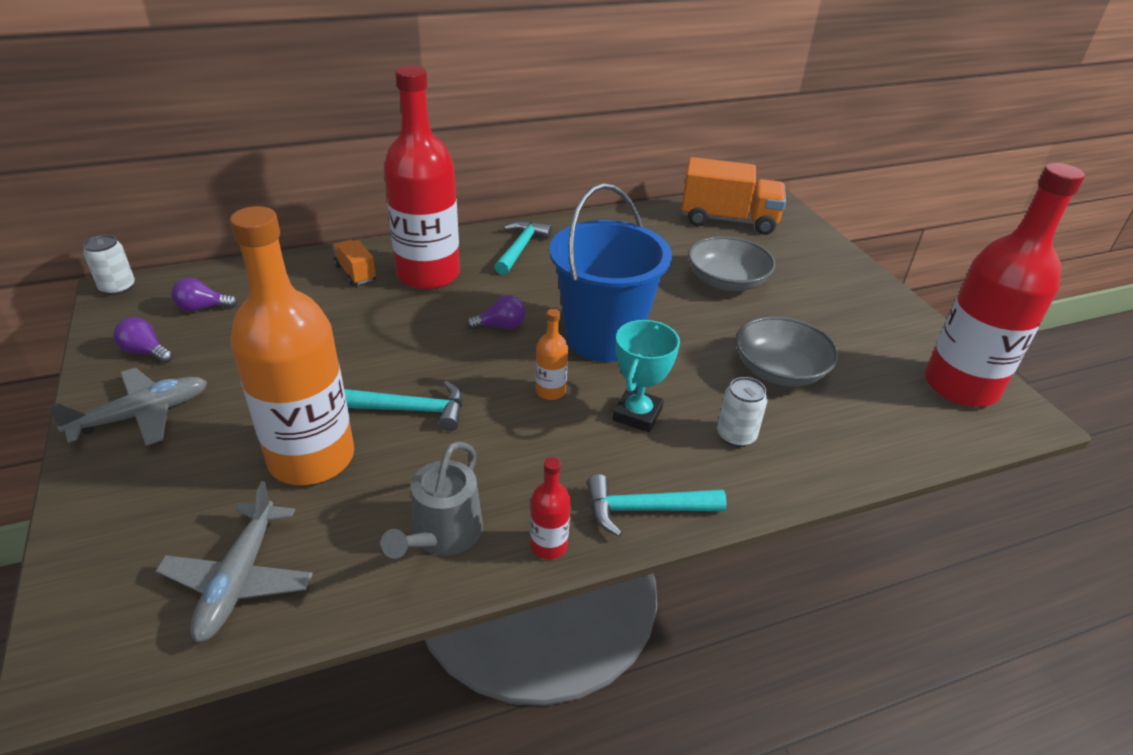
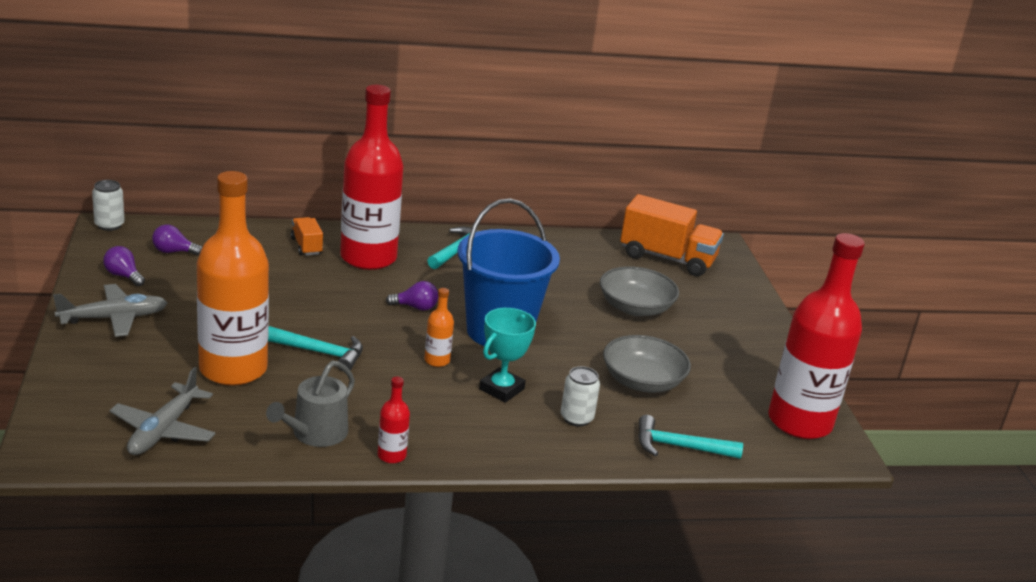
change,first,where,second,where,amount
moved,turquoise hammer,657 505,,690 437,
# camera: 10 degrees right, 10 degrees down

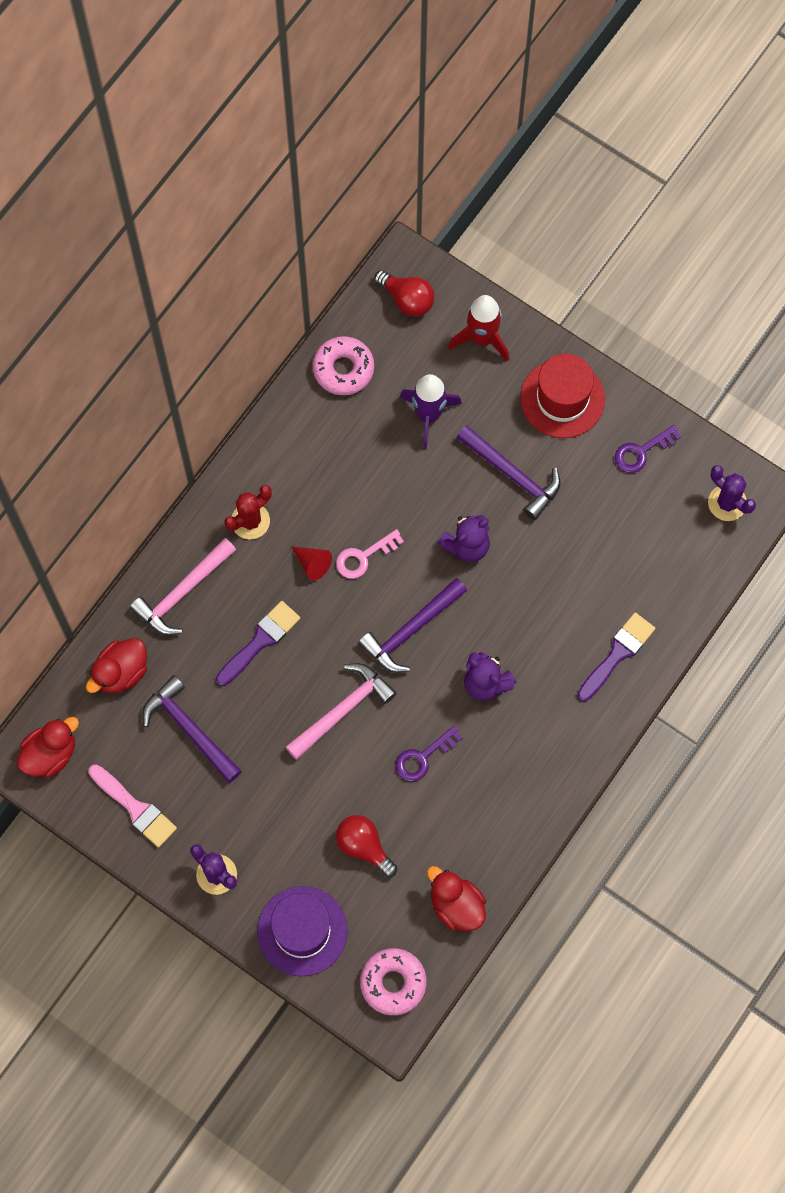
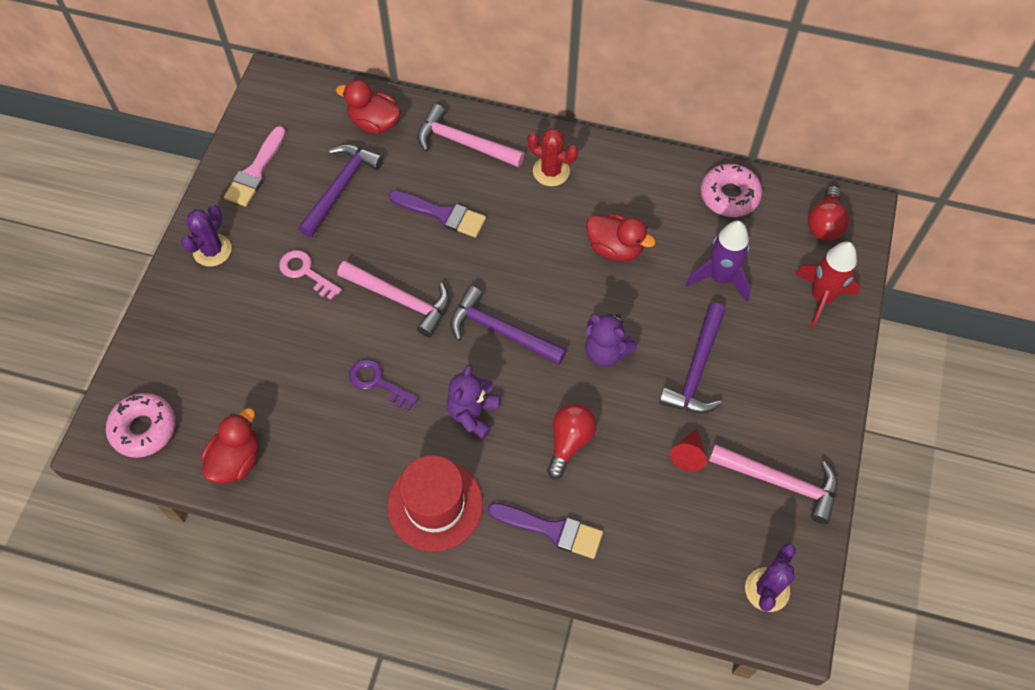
change,first,where,second,where,amount
removed,purple hat,302 931,,,
moved,red duck,48 747,,621 237,
moved,red cone,312 564,,688 449,
moved,pink key,370 554,,310 275,
moved,red light bulb,366 846,,572 441,
moved,red hat,562 395,,435 503,
replaced,purple key,648 449,pink hammer,773 484,
# camera: 70 degrees right, 10 degrees down

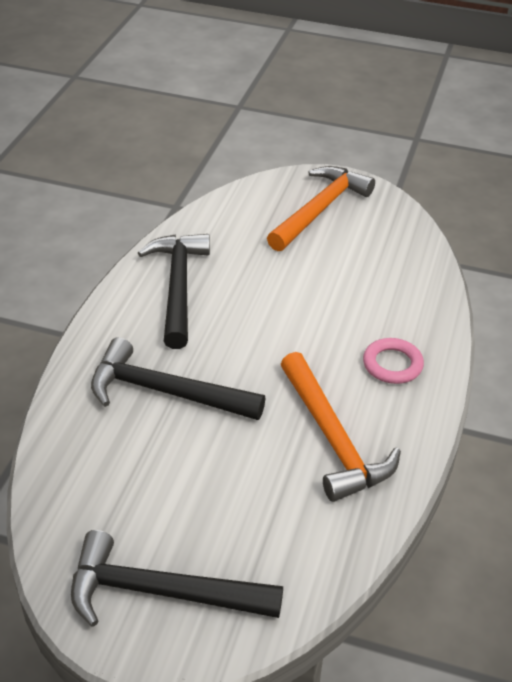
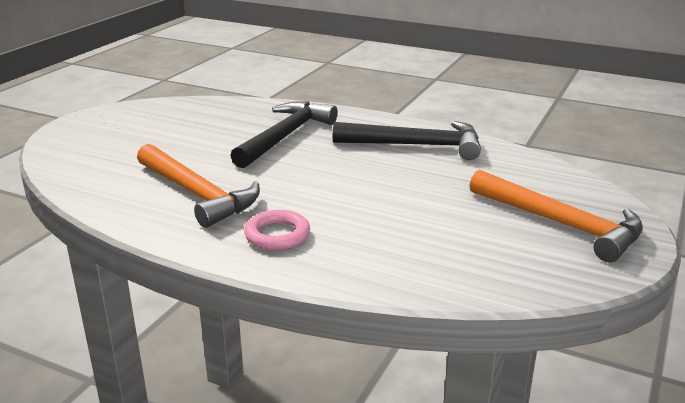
change,first,where,second,where,amount
removed,black hammer,177 578,,,
turned,orange hammer,341 427,,198 186,120 degrees counterclockwise
# camera: 100 degrees right, 15 degrees down

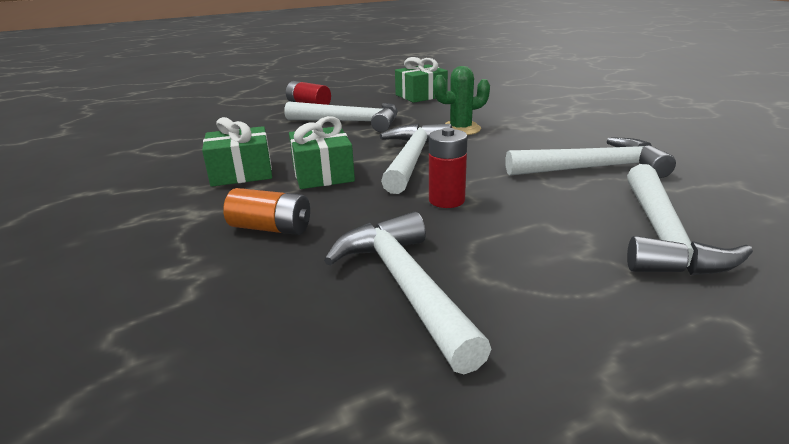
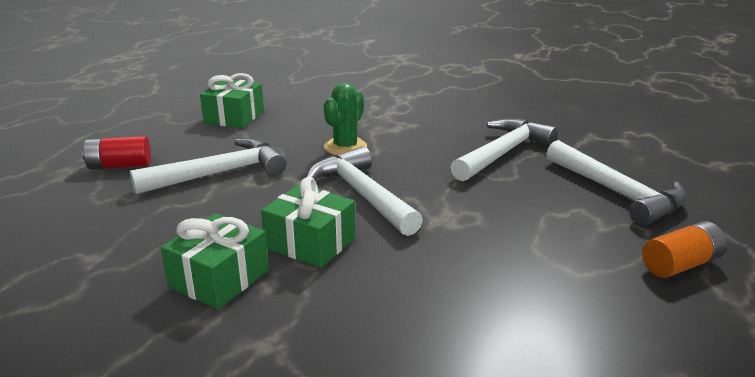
change,first,where,second,where,amount
removed,white hammer,407 293,,,
removed,red battery,448 168,,,
moved,orange battery,266 211,,684 249,
# camera: 45 degrees left, 0 degrees up

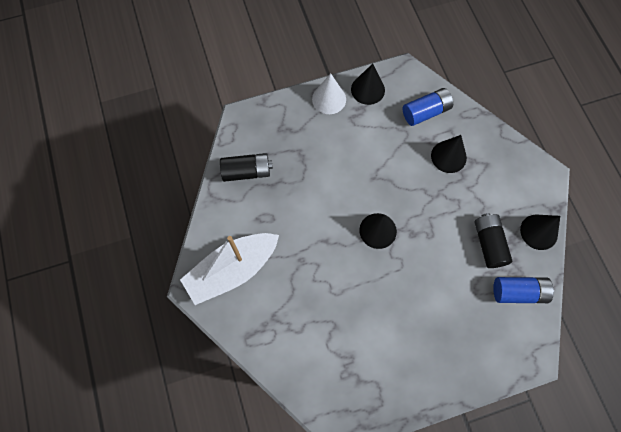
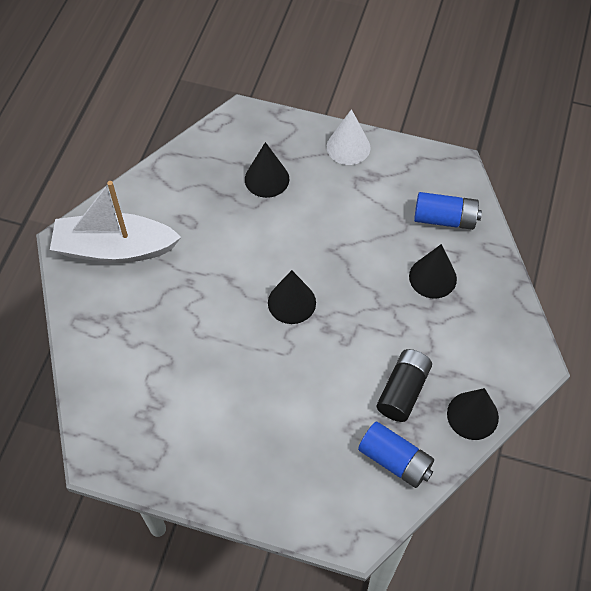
change,first,where,second,where,amount
removed,black battery,246 167,,,
moved,black cone,368 84,,267 170,
# camera: 35 degrees right, 10 degrees down

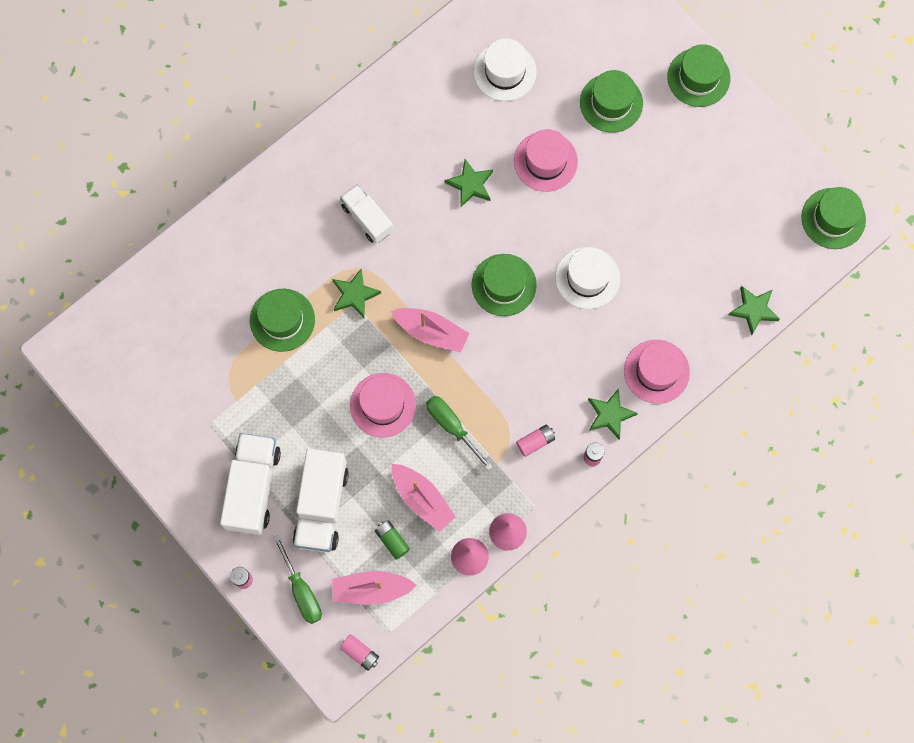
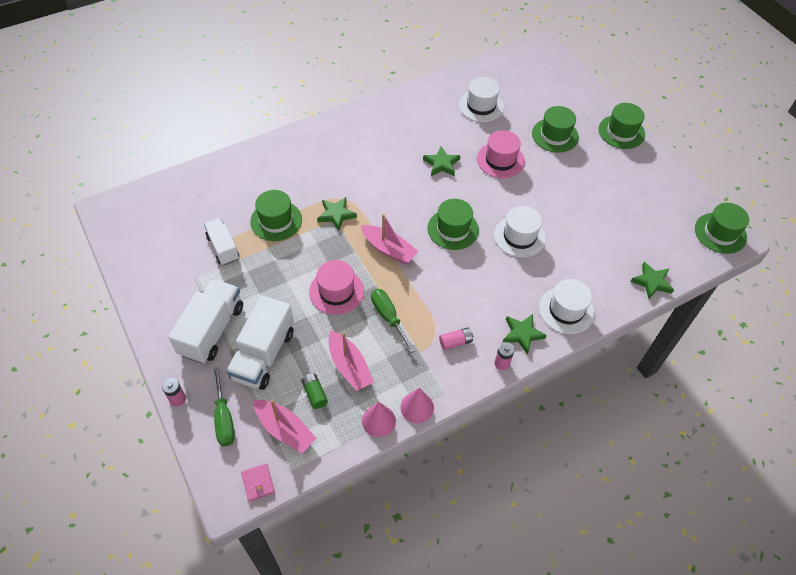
change,first,where,second,where,amount
moved,white truck,366 214,,221 241,
replaced,pink battery,359 652,pink wallet,258 482,
recoloured,pink hat,657 372,white hat,566 306,
turned,pink boat,374 588,,284 427,150 degrees counterclockwise
# camera: 10 degrees right, 20 degrees down

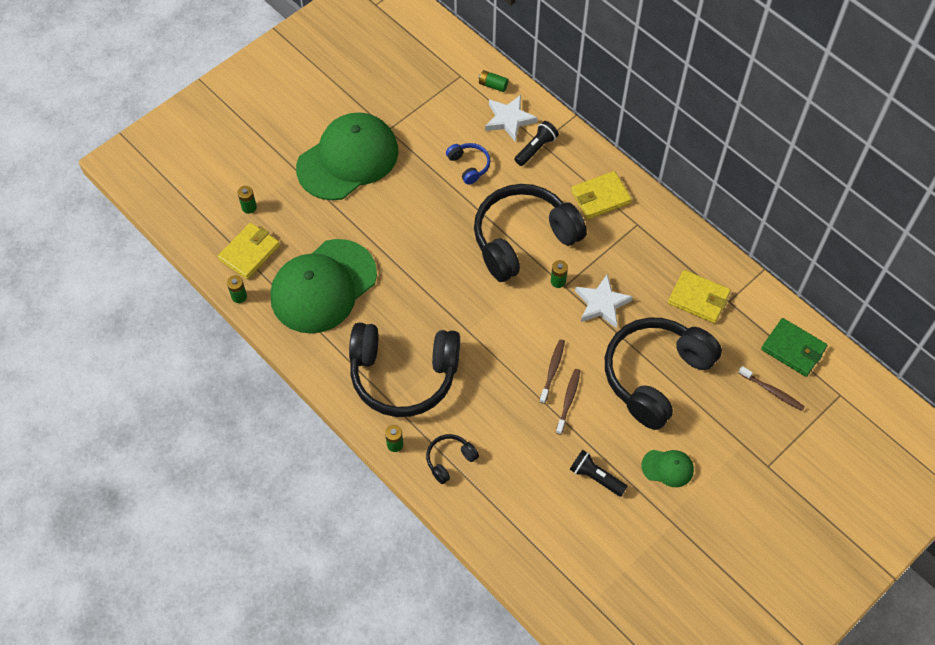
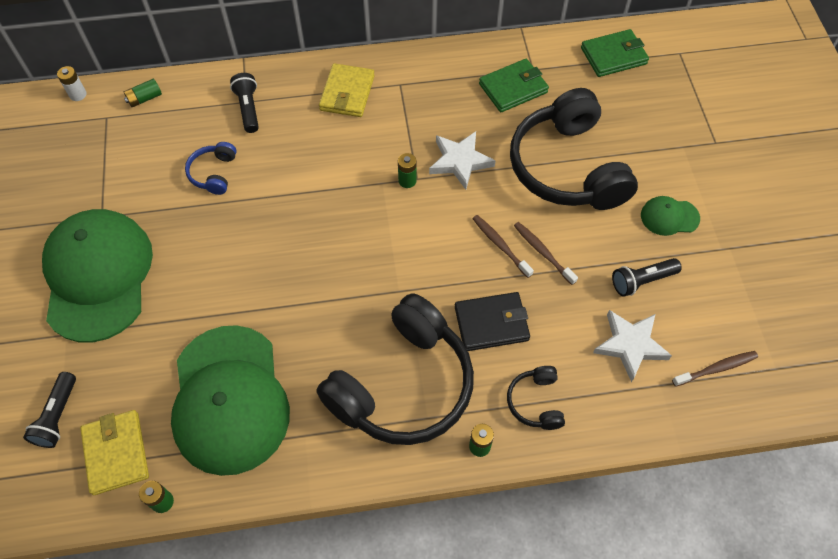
change,first,where,second,where,amount
removed,black headphones,530 233,,,
added,,,white battery,72 83,
added,,,black wallet,492 321,
moved,white star,511 118,,632 346,
moved,brown toothbrush,771 388,,715 369,
replaced,green battery,247 200,black flashlight,49 410,
recoloured,yellow wallet,699 296,green wallet,514 85,
turned,blue headphones,468 164,,211 168,90 degrees counterclockwise
turned,green cap,667 468,,670 216,135 degrees counterclockwise
# camera: 55 degrees left, 0 degrees up

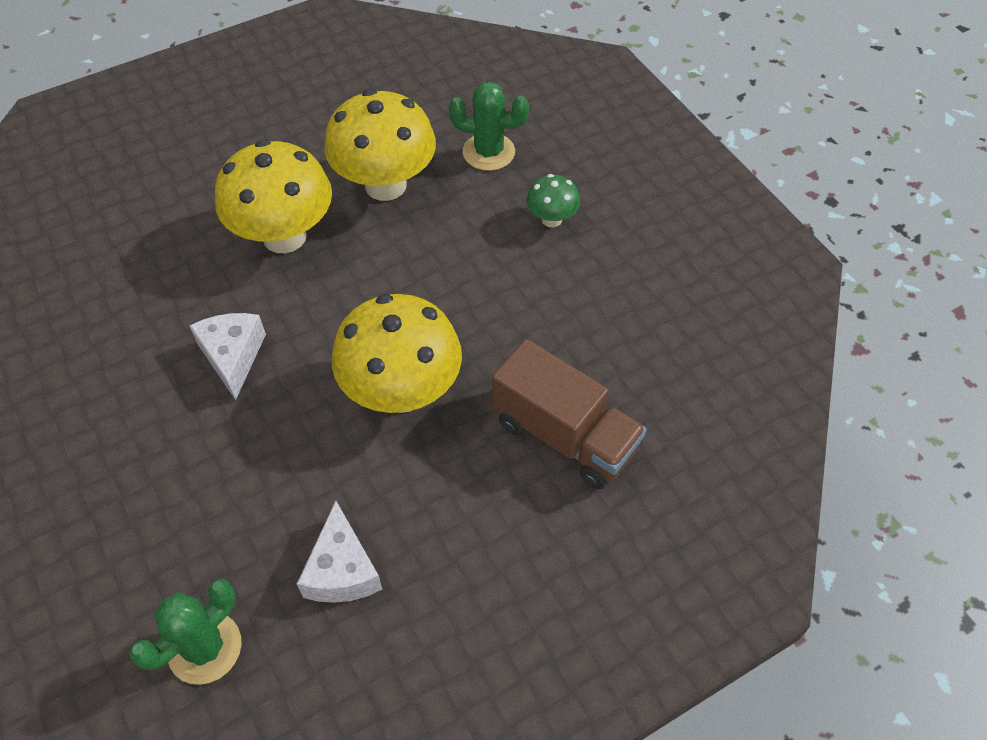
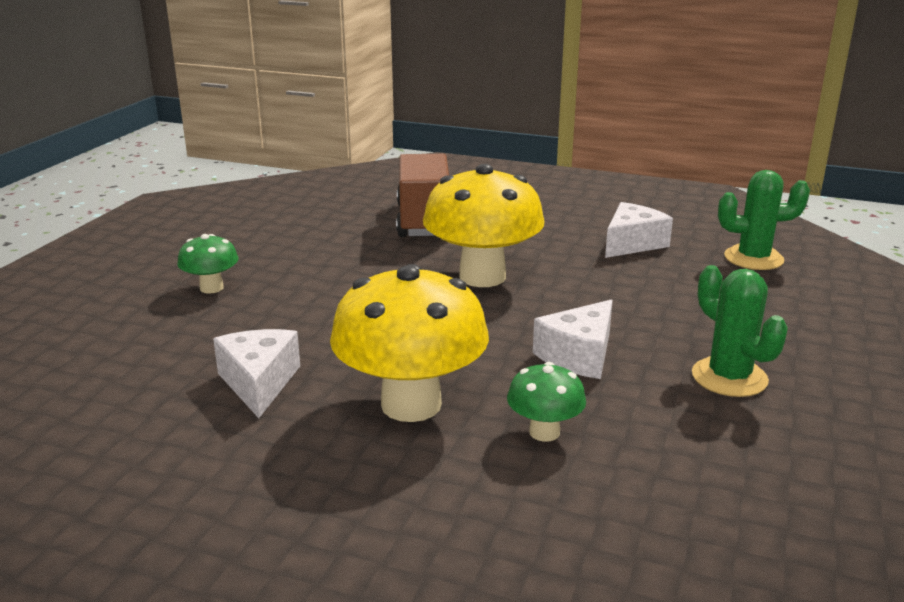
change,first,where,second,where,amount
added,,,green mushroom,546 402,
moved,green cactus,489 126,,740 331,
replaced,yellow mushroom,380 145,white cheese,256 373,
# camera: 130 degrees left, 30 degrees down

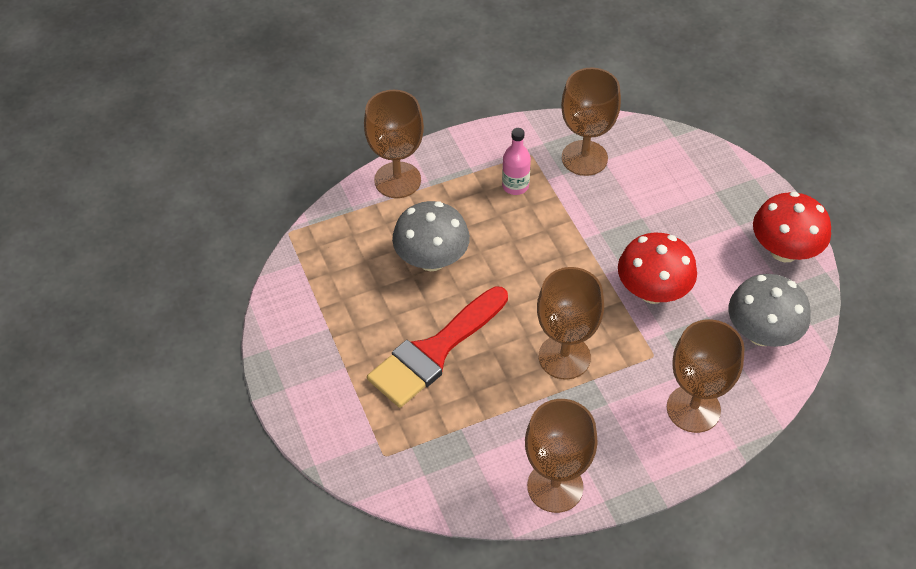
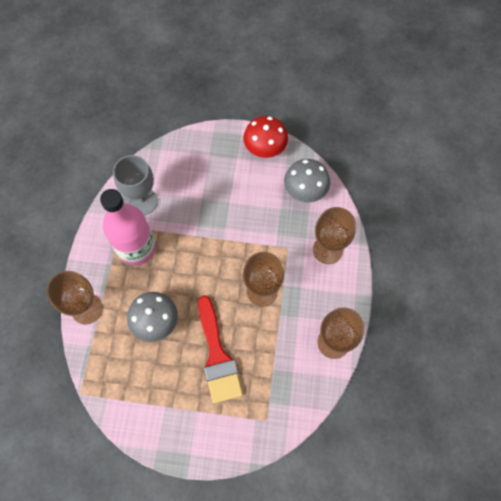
change,first,where,second,where,amount
removed,red mushroom,657 268,,,
recoloured,brown goblet,591 121,grey goblet,135 185,
resized,pink bottle,516 161,,128 227,x2.23
# camera: 60 degrees left, 15 degrees up

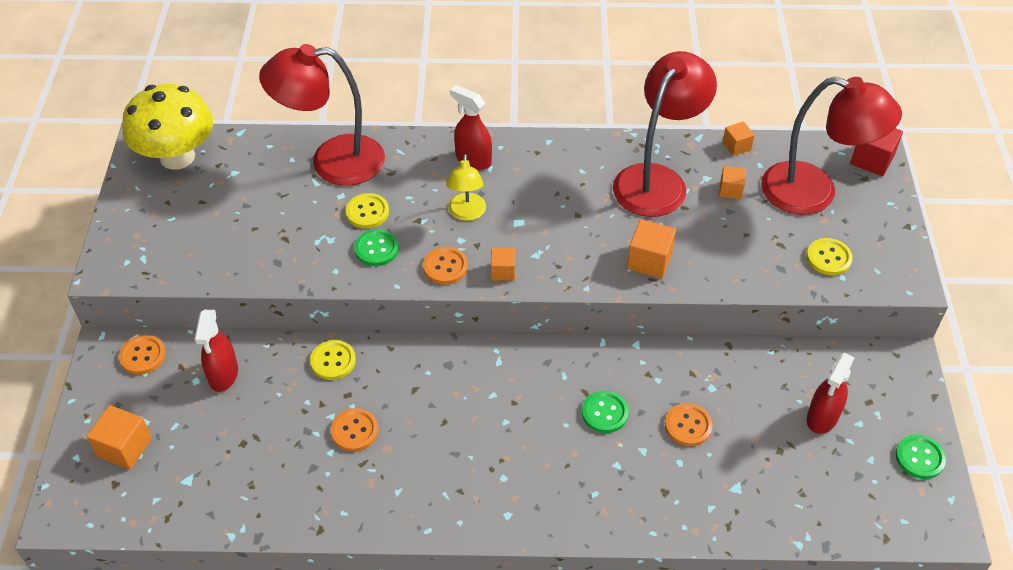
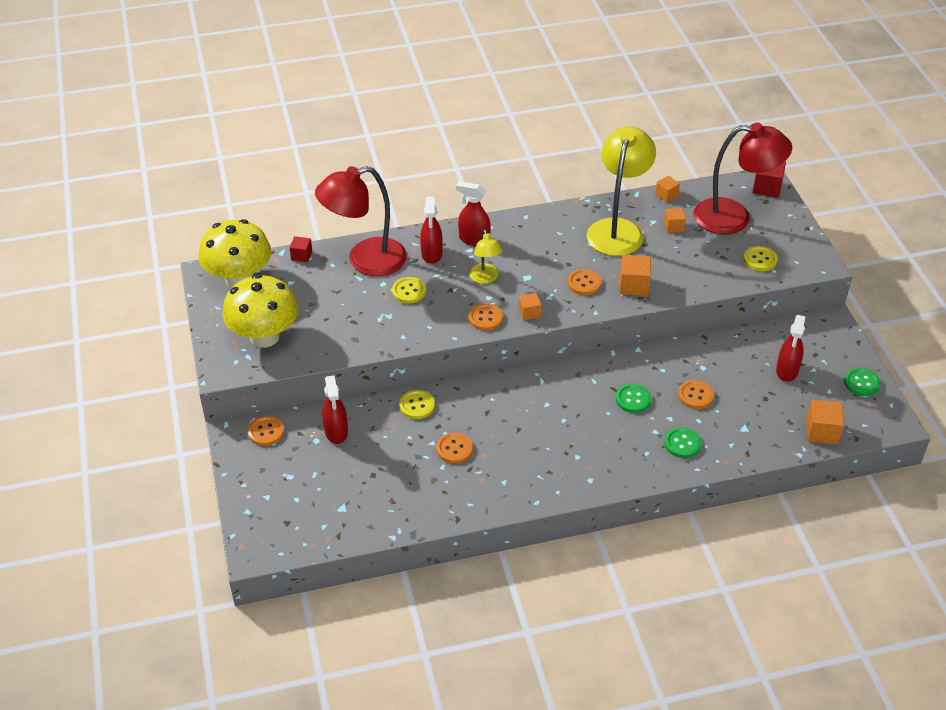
change,first,where,second,where,amount
added,,,yellow mushroom,260 311,
added,,,red cube,301 249,
added,,,red spray bottle,431 230,
added,,,orange button,585 282,
moved,orange cube,119 437,,825 422,
moved,green button,376 247,,682 442,
recoloured,red lamp,665 134,yellow lamp,621 191,
# camera: 15 degrees left, 5 degrees down

